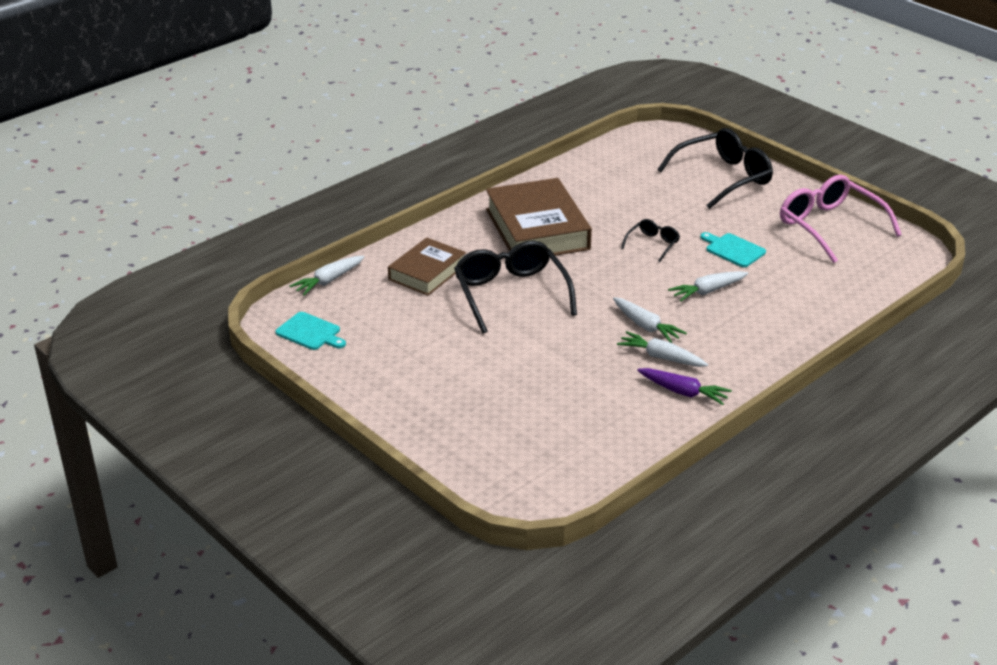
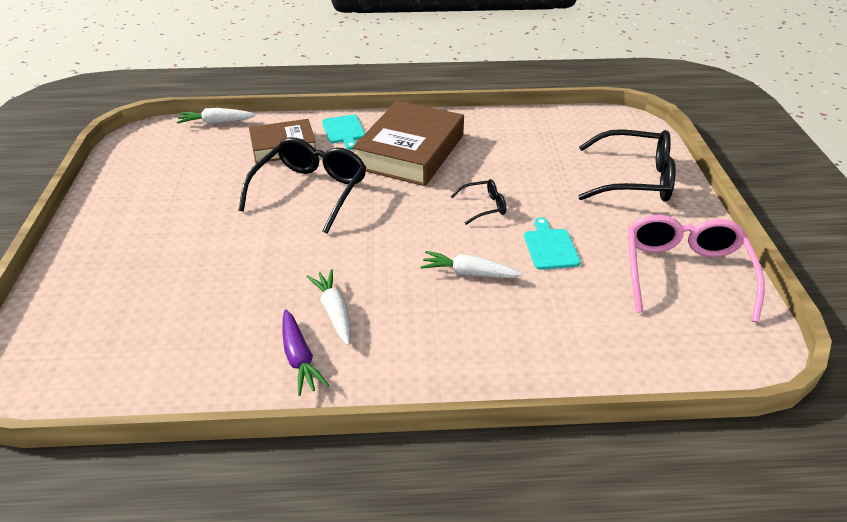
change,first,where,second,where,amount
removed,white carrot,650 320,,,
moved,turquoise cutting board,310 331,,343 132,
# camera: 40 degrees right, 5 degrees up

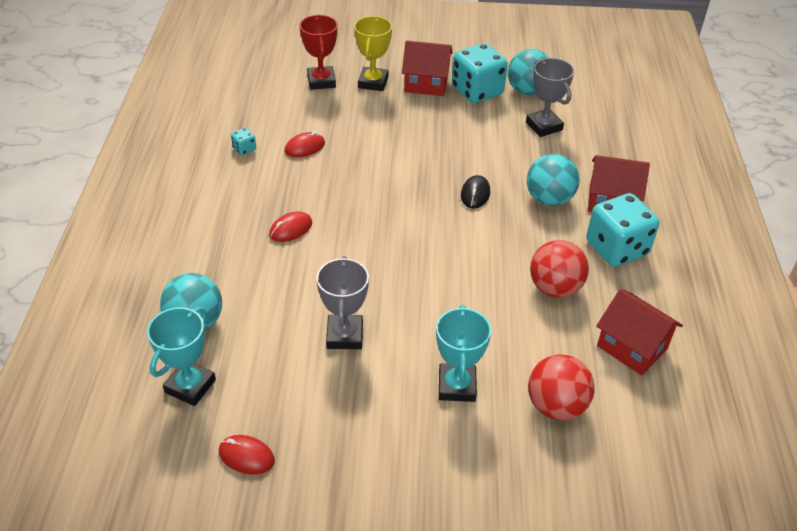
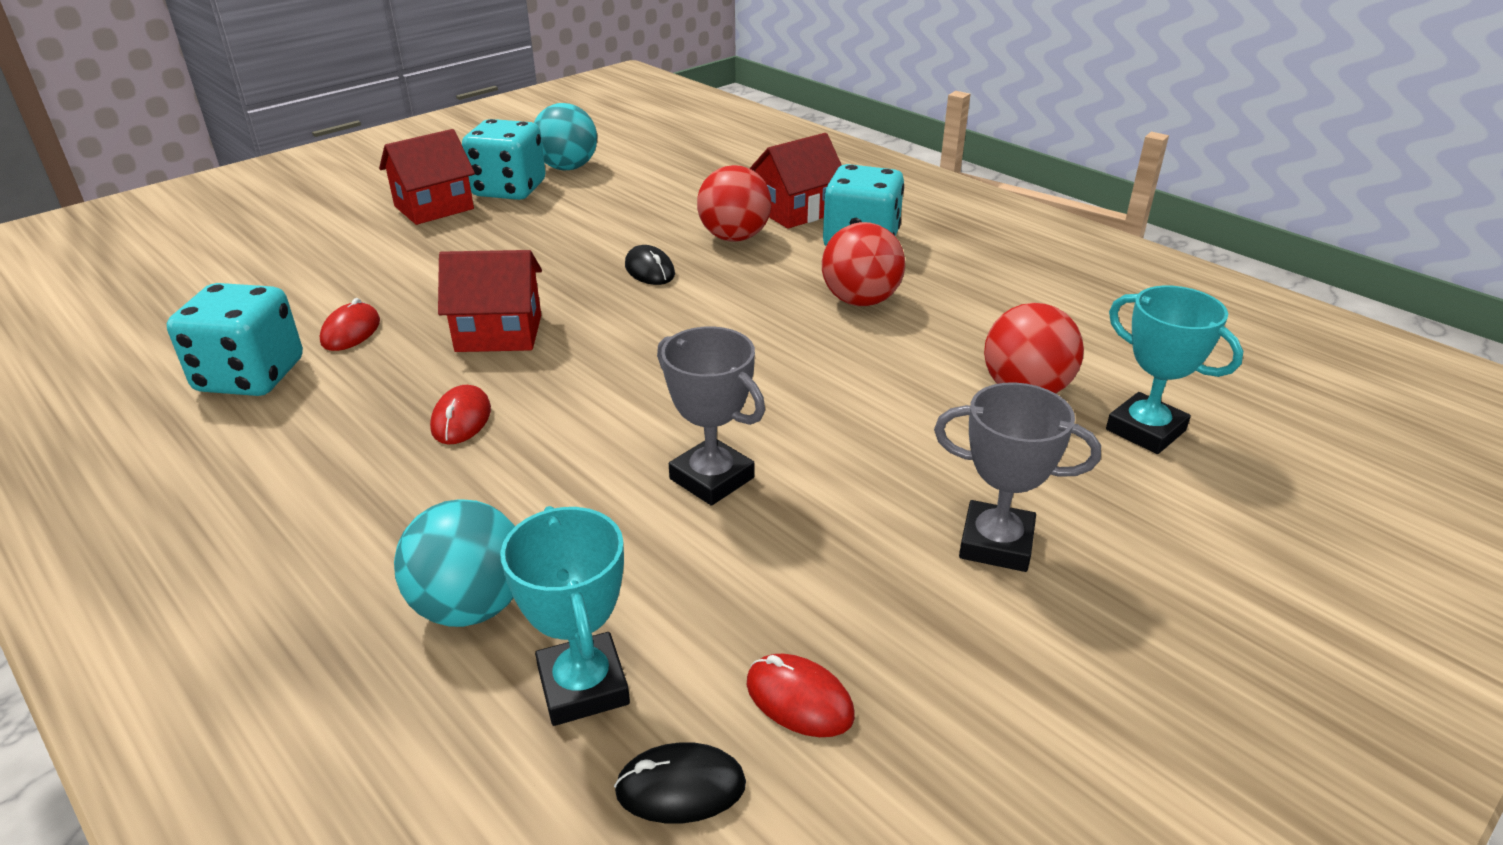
change,first,where,second,where,amount
removed,red trophy,318 52,,,
removed,yellow trophy,373 53,,,
added,,,black mouse,680 783,
moved,turquoise trophy,463 353,,1174 370,
moved,grey trophy,550 97,,1017 477,
moved,red house,639 332,,490 301,
recoloured,turquoise ball,553 180,red ball,734 203,
turned,red mouse,247 454,,801 695,60 degrees clockwise
resized,turquoise dice,243 141,,235 339,x2.38
# camera: 45 degrees left, 10 degrees down

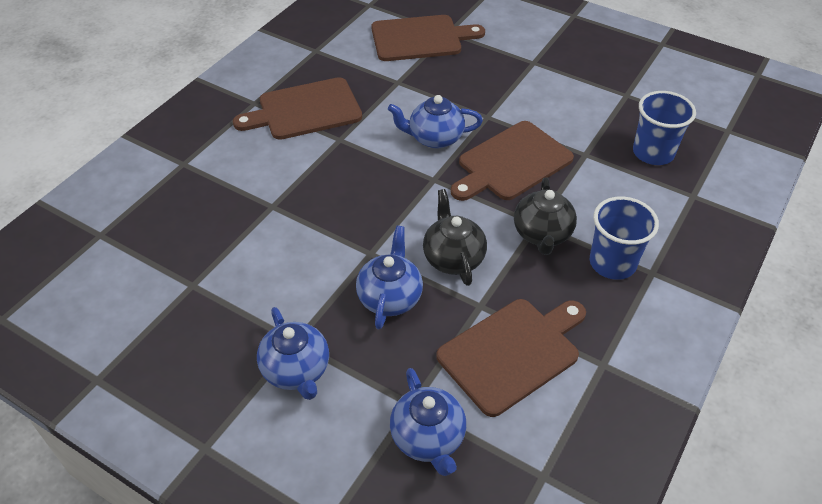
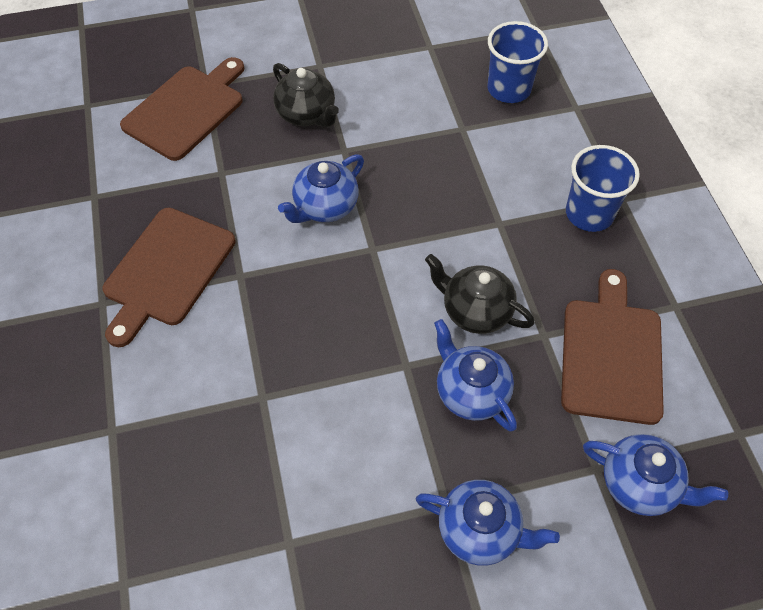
change,first,where,second,where,amount
removed,brown cutting board,512 161,,,
moved,black teapot,545 216,,306 95,
# camera: 45 degrees left, 10 degrees up

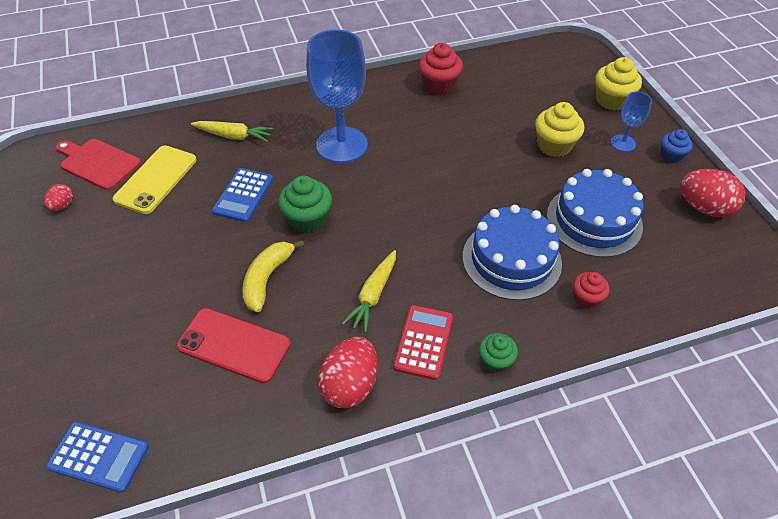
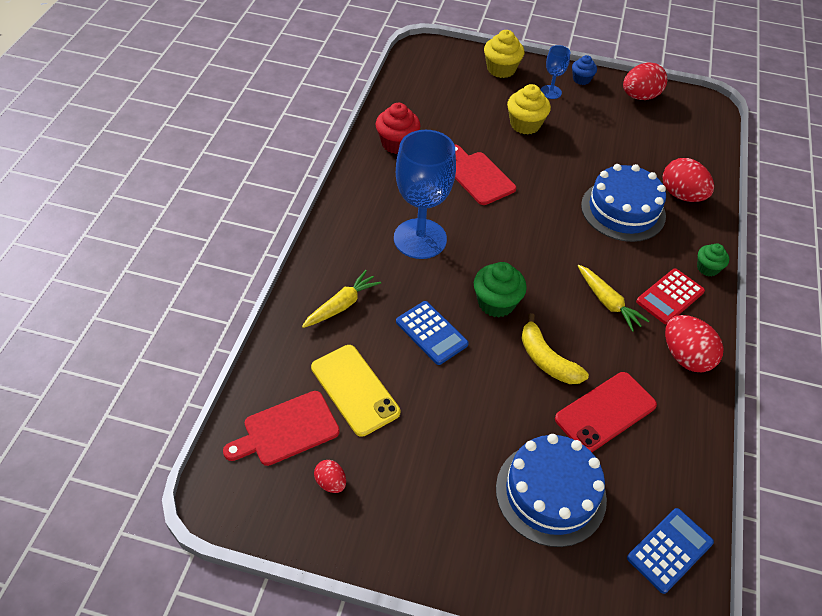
change,first,where,second,where,amount
added,,,red cutting board,485 174,
moved,blue cake,595 213,,551 490,
replaced,red cupcake,591 290,red egg,688 180,
turned,red calculator,423 342,,670 296,90 degrees counterclockwise
# camera: 60 degrees left, 0 degrees up

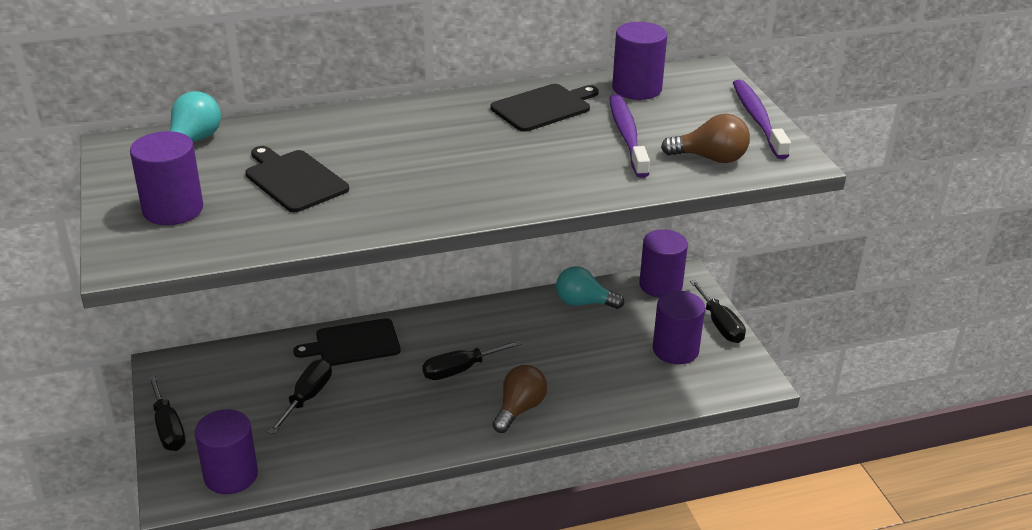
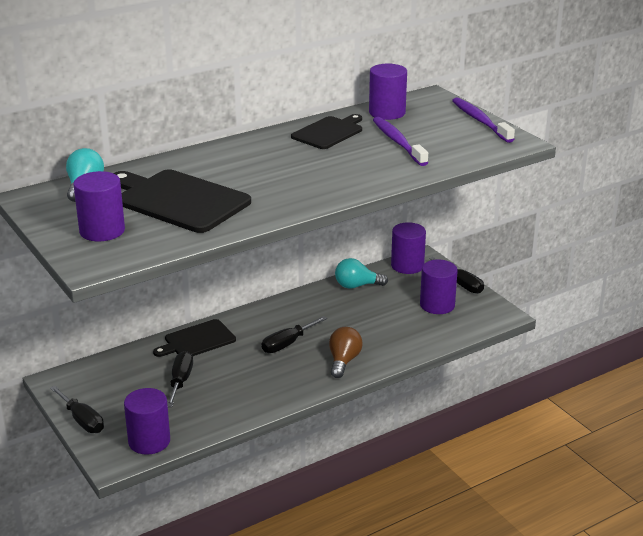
change,first,where,second,where,amount
removed,brown light bulb,705 138,,,
resized,black cutting board,297 179,,182 201,x1.61
# camera: 15 degrees left, 5 degrees down

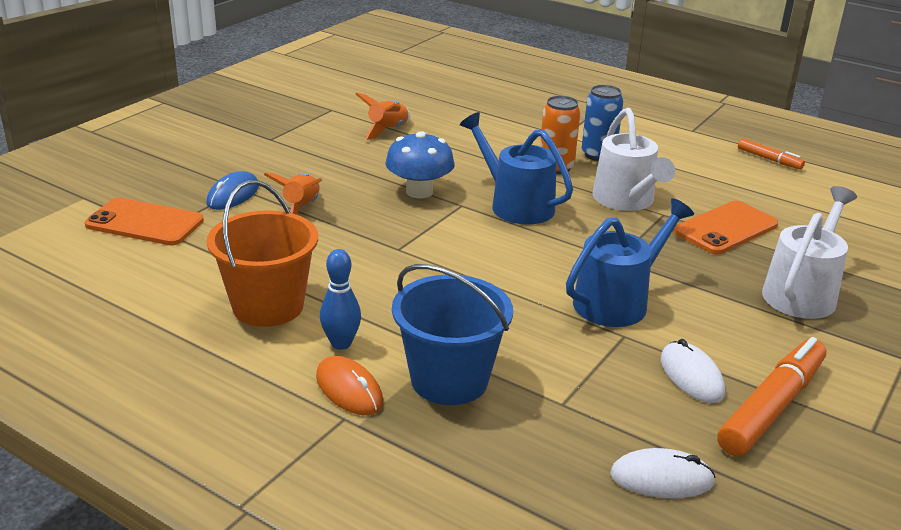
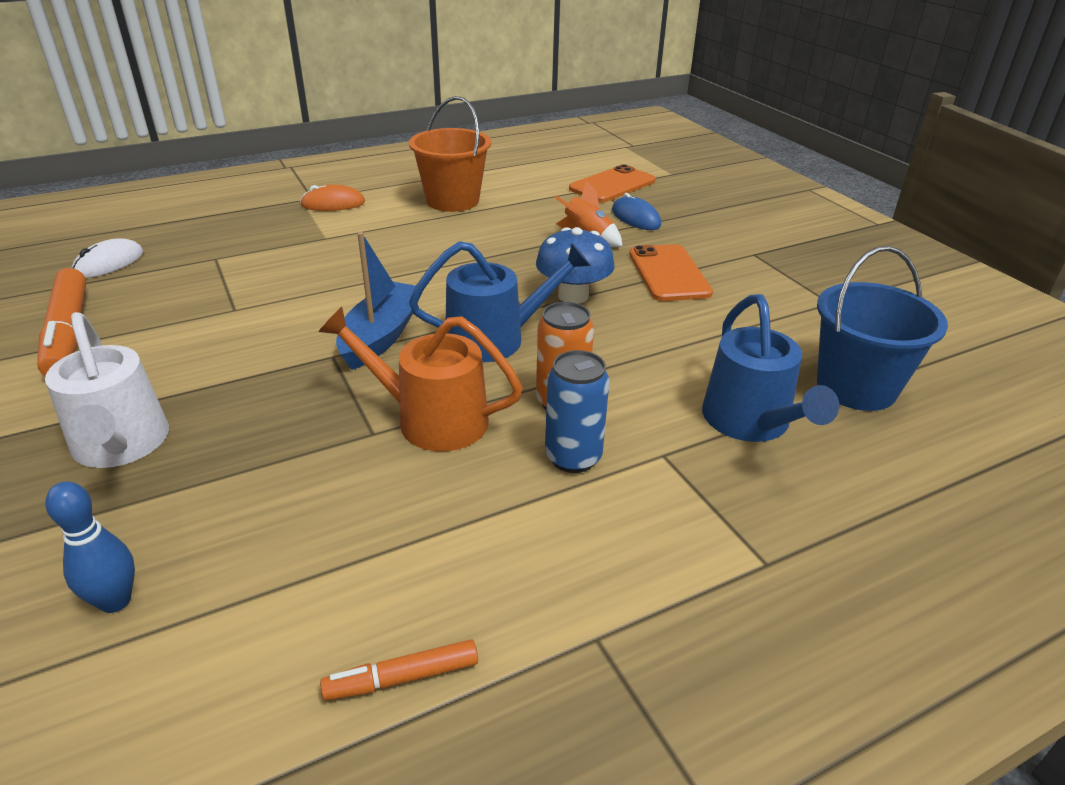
change,first,where,second,where,amount
removed,orange rocket,382 116,,,
removed,white mouse,693 371,,,
added,,,blue boat,375 301,
moved,blue bowling pin,340 299,,90 547,
moved,blue bucket,452 334,,882 328,
moved,blue watering can,630 262,,770 368,
moved,orange phone,726 227,,671 272,
recoloured,white watering can,634 159,orange watering can,420 379,
# camera: 120 degrees right, 5 degrees up

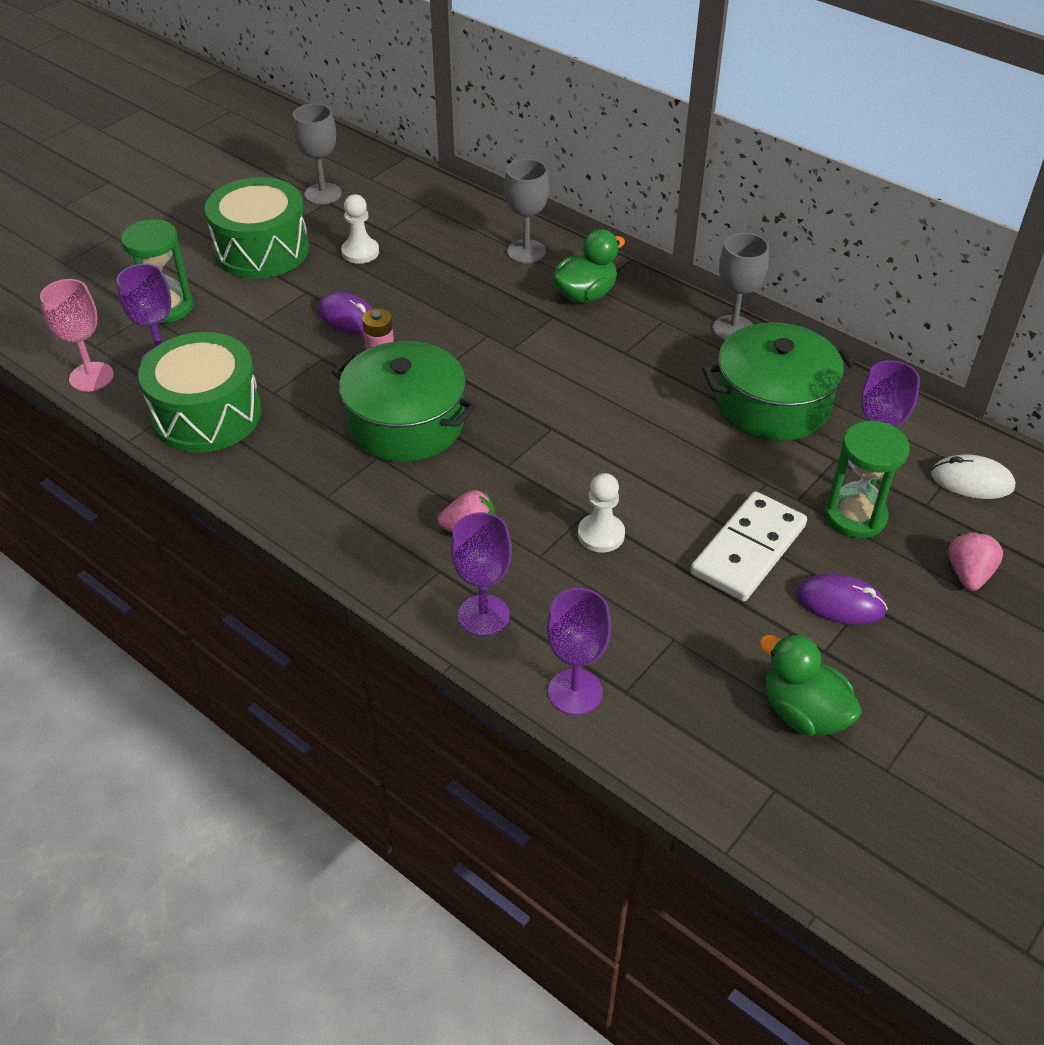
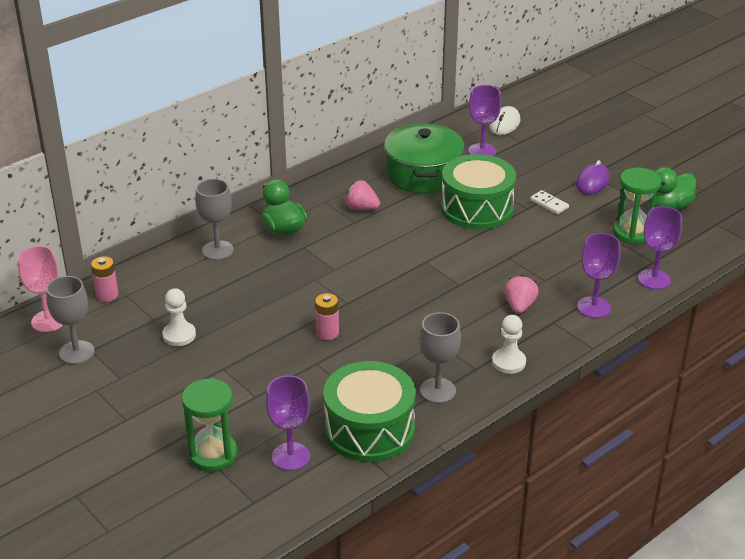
change,first,where,second,where,amount
removed,purple mouse,345 313,,,
removed,green pot,404 401,,,
added,,,pink battery,104 279,
moved,pink goblet,77 335,,40 289,
moved,green drum,257 228,,478 192,
moved,white pawn,601 513,,509 344,
moved,grey goblet,741 287,,440 357,
moved,green hourglass,867 479,,637 206,
moved,pink strawberry,975 561,,362 195,
resized,white domino,748 546,,549 202,x0.47
# camera: 80 degrees left, 10 degrees down

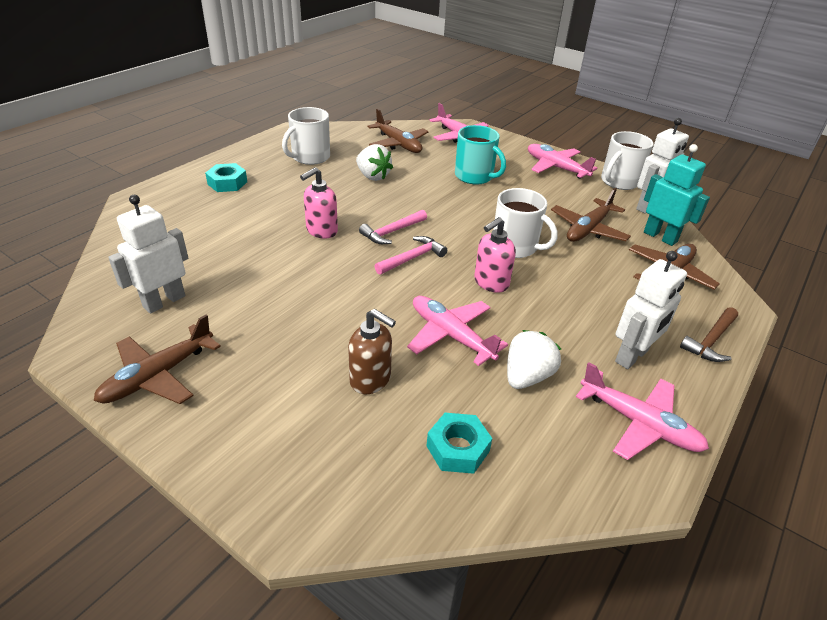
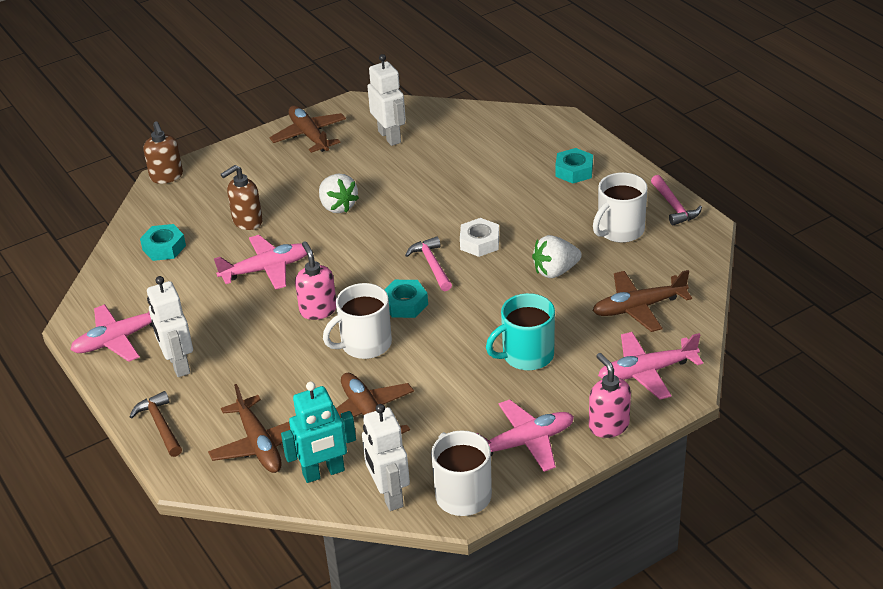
change,first,where,second,where,amount
added,,,brown soap dispenser,163 152,
added,,,turquoise nut,406 299,
added,,,white nut,479 237,
moved,pink soap dispenser,319 203,,610 395,
moved,pink hammer,411 255,,676 200,
moved,white strawberry,534 359,,339 193,
turned,white mug,306 136,,620 207,105 degrees counterclockwise
# camera: 115 degrees right, 0 degrees up

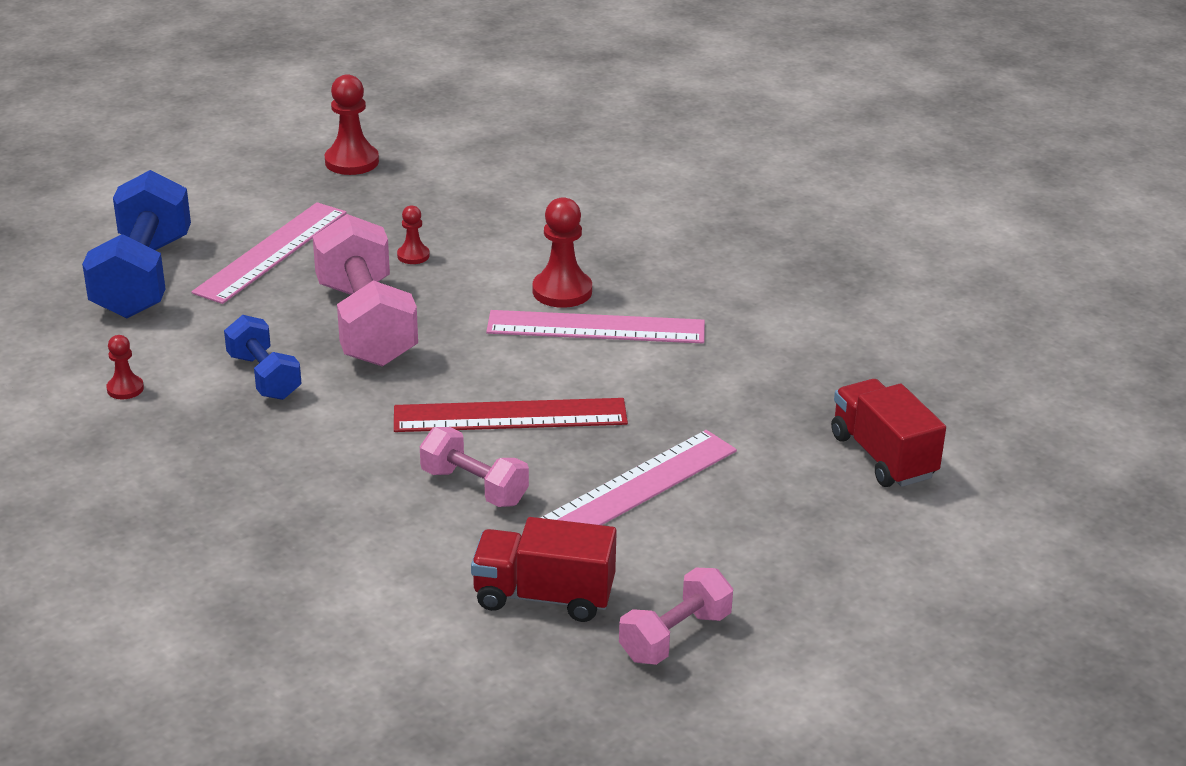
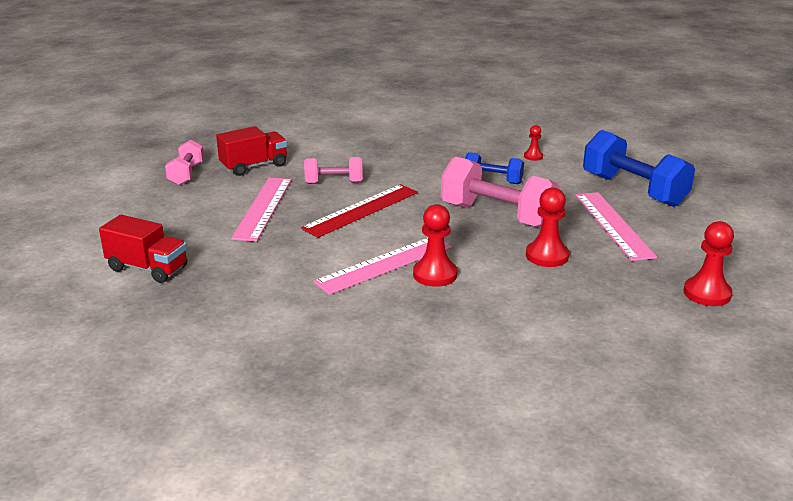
change,first,where,second,where,amount
resized,red pawn,413 234,,547 227,x1.81
# camera: 140 degrees right, 5 degrees down

